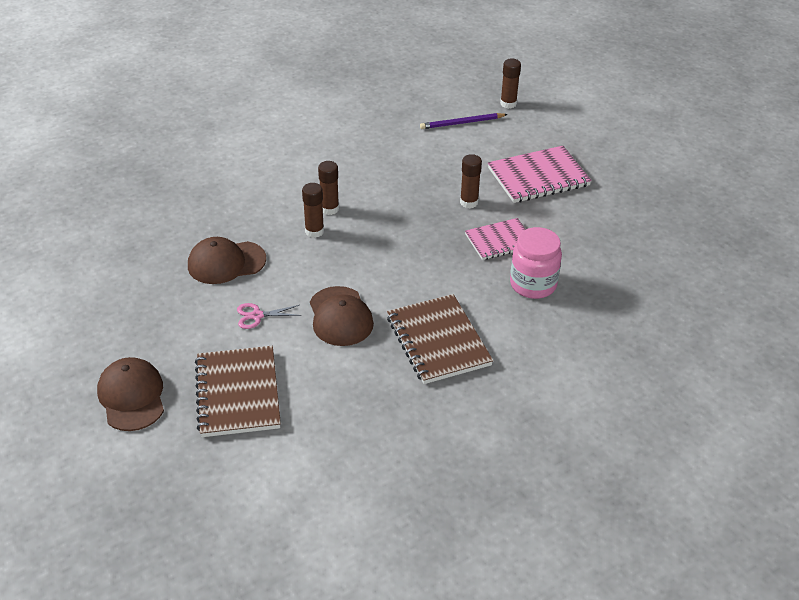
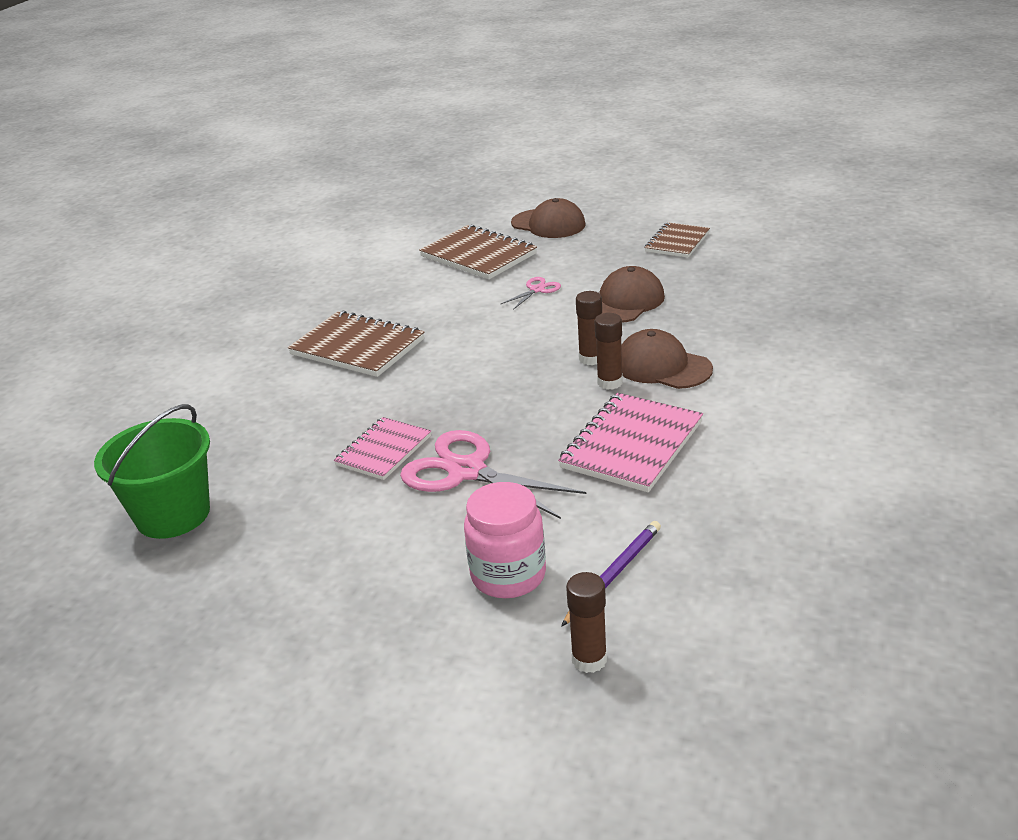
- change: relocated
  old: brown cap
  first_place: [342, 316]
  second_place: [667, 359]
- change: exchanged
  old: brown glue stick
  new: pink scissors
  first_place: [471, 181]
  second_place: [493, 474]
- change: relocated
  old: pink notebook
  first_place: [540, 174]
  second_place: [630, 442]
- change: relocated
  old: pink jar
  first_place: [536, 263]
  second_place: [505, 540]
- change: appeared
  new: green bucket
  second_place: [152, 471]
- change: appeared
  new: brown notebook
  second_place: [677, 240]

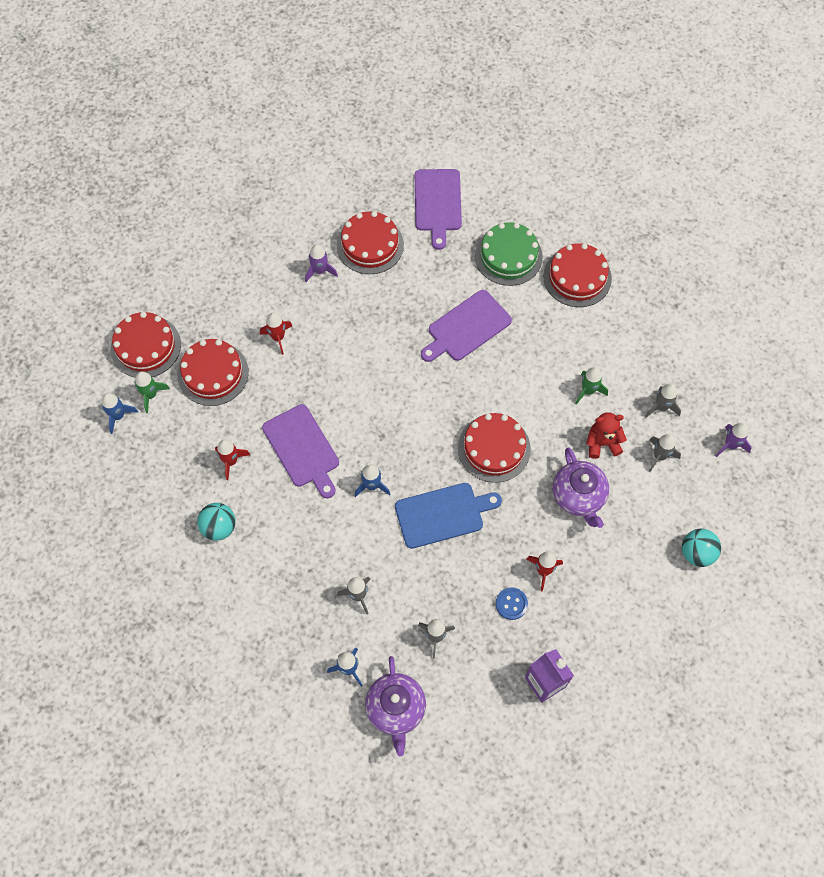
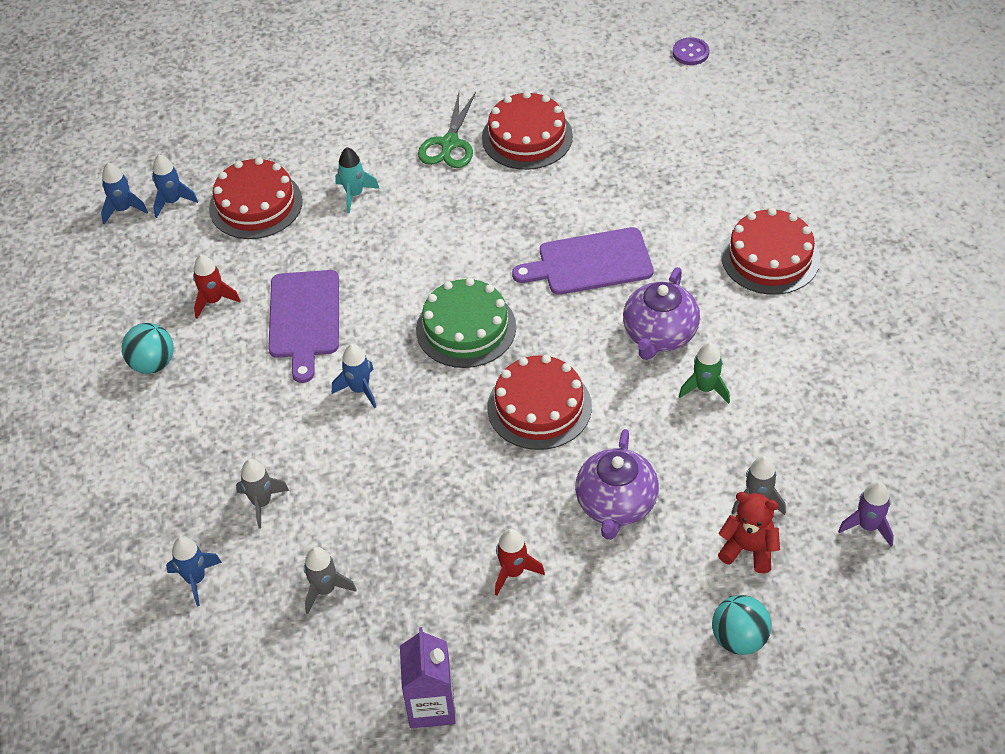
- change: missing
  old: red cake
  first_place: [146, 345]
- change: colour
  old: green rocket
  new: blue rocket
  first_place: [152, 392]
  second_place: [175, 186]
- change: colour
  old: red rocket
  new: turquoise rocket
  first_place: [276, 334]
  second_place: [357, 180]
- change: exchanged
  old: purple rocket
  new: green scissors
  first_place: [321, 263]
  second_place: [447, 130]
- change: relocated
  old: purple teapot
  first_place: [395, 706]
  second_place: [661, 313]
- change: missing
  old: blue cutting board
  first_place: [448, 516]
- change: missing
  old: purple cutting board
  first_place: [438, 209]
- change: relocated
  old: green cake
  first_place: [509, 254]
  second_place: [466, 323]
- change: missing
  old: blue button
  first_place: [512, 603]
- change: relocated
  old: red teddy bear
  first_place: [606, 435]
  second_place: [749, 532]
- change: missing
  old: grey rocket
  first_place: [663, 401]
- change: appeared
  new: purple button
  second_place: [691, 51]

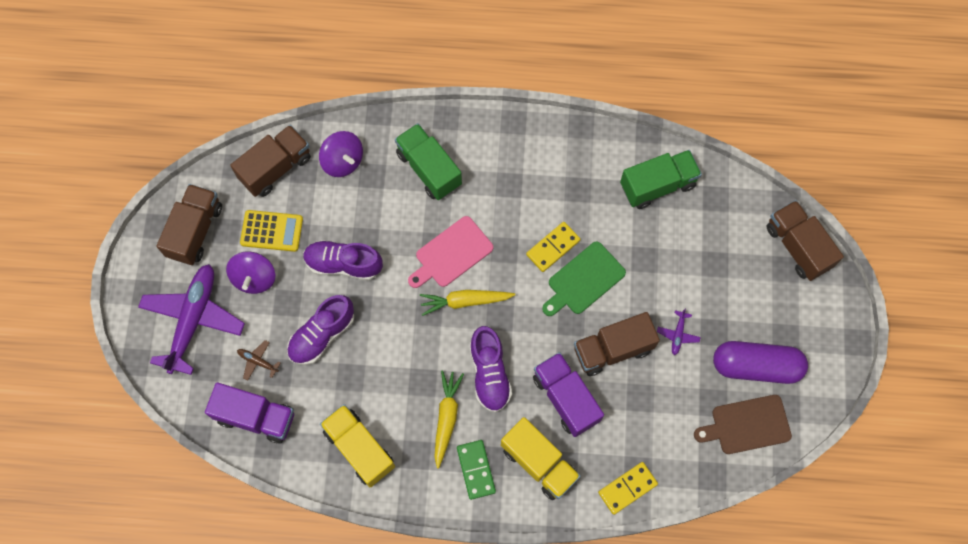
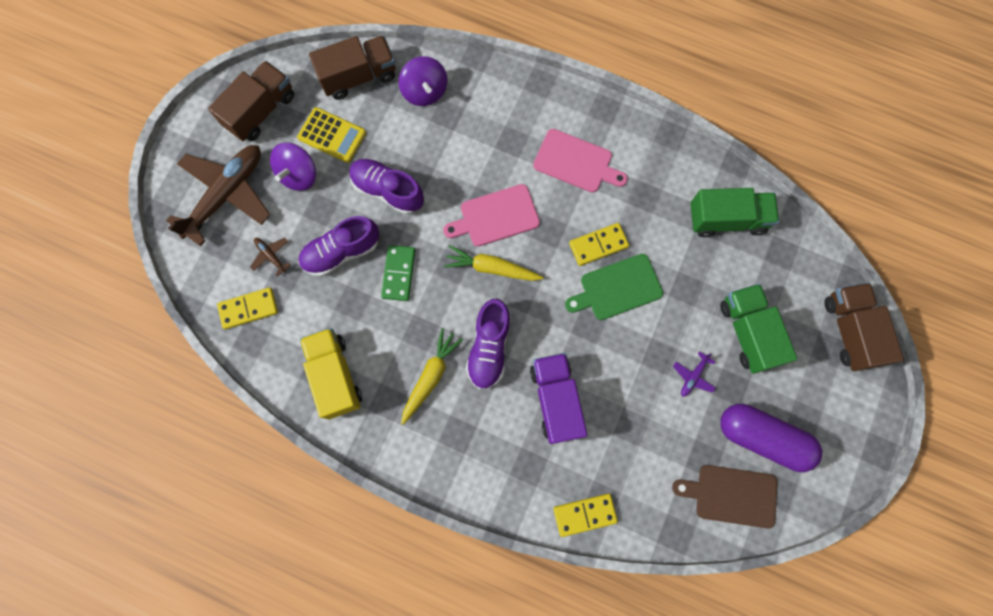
- change: colour
  old: purple plane
  new: brown plane
  first_place: [191, 319]
  second_place: [218, 195]
- change: exchanged
  old: purple truck
  new: yellow domino
  first_place: [249, 412]
  second_place: [247, 308]
- change: relocated
  old: green truck
  first_place: [428, 161]
  second_place: [758, 329]
- change: relocated
  old: green domino
  first_place: [476, 470]
  second_place: [398, 273]
- change: missing
  old: yellow truck
  first_place: [540, 458]
- change: missing
  old: brown truck
  first_place: [617, 344]
- change: appeared
  new: pink cutting board
  second_place: [580, 161]

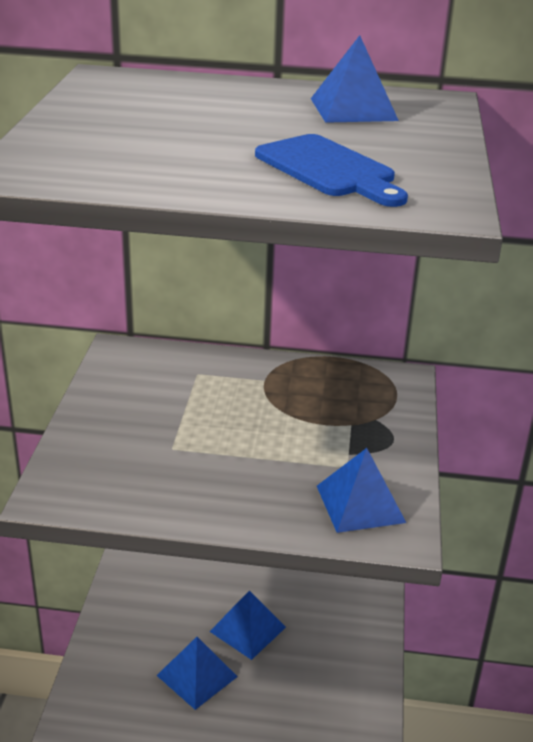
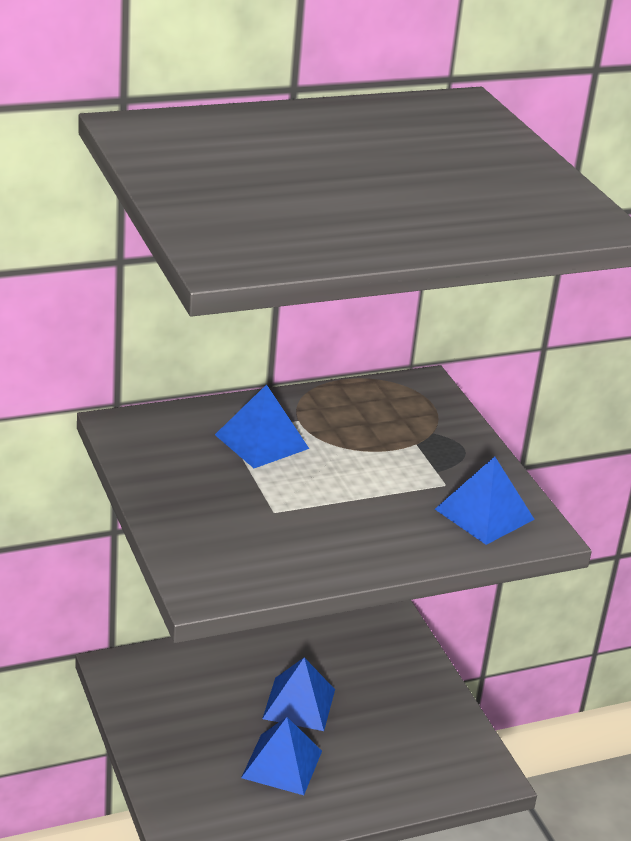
- change: missing
  old: blue cutting board
  first_place: [331, 170]
- change: relocated
  old: blue pyramid
  first_place: [355, 79]
  second_place: [262, 426]

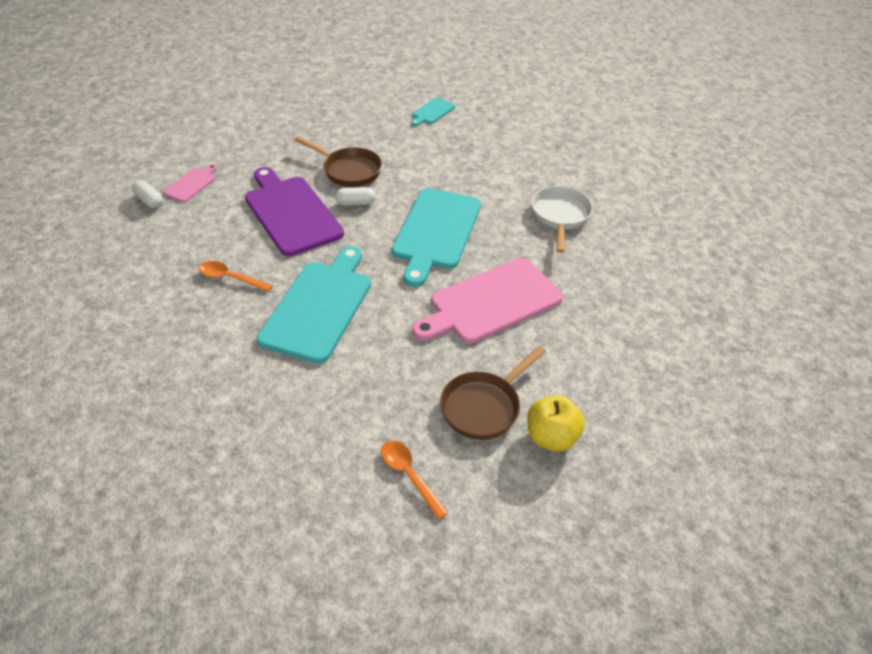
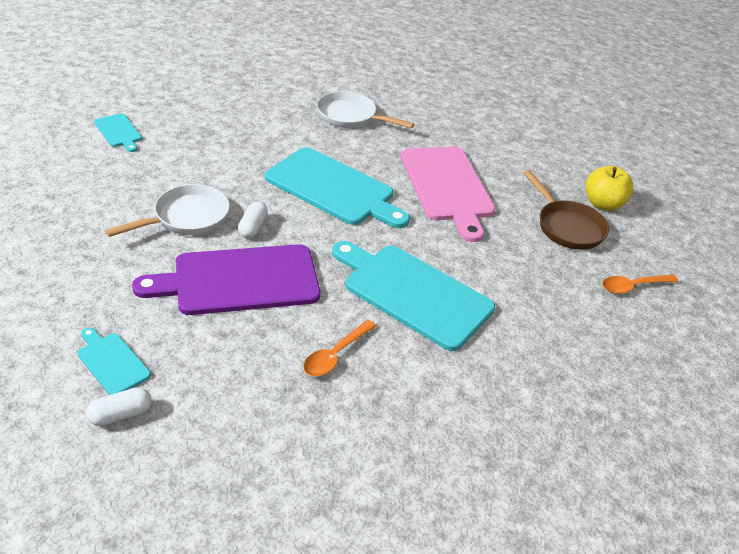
- change: colour
  old: pink cutting board
  new: turquoise cutting board
  first_place: [190, 183]
  second_place: [114, 361]
- change: colour
  old: brown pan
  new: white pan
  first_place: [338, 161]
  second_place: [167, 210]

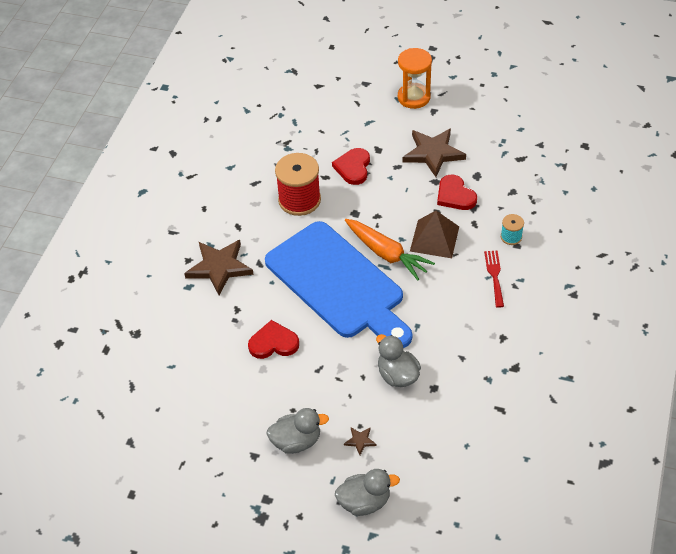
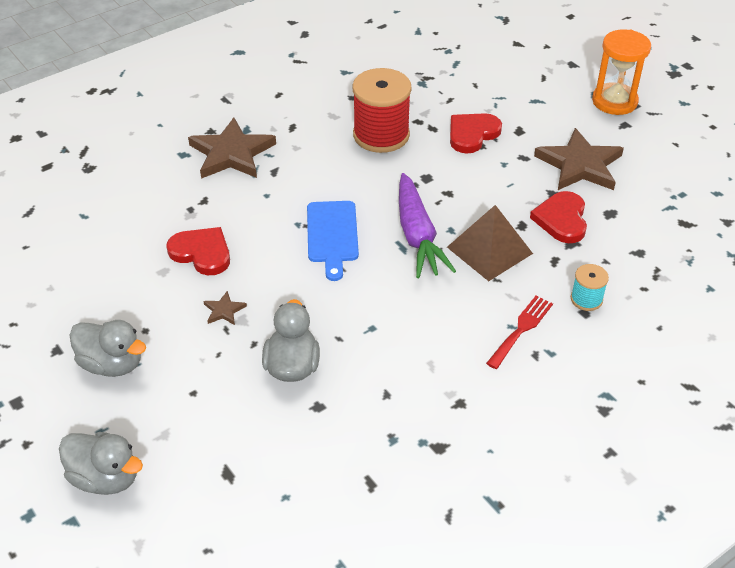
- change: size
  old: blue cutting board
  first_place: [338, 284]
  second_place: [333, 241]
  factor: 0.45
- change: relocated
  old: brown star
  first_place: [360, 441]
  second_place: [225, 308]
- change: colour
  old: orange carrot
  new: purple carrot
  first_place: [390, 249]
  second_place: [427, 225]

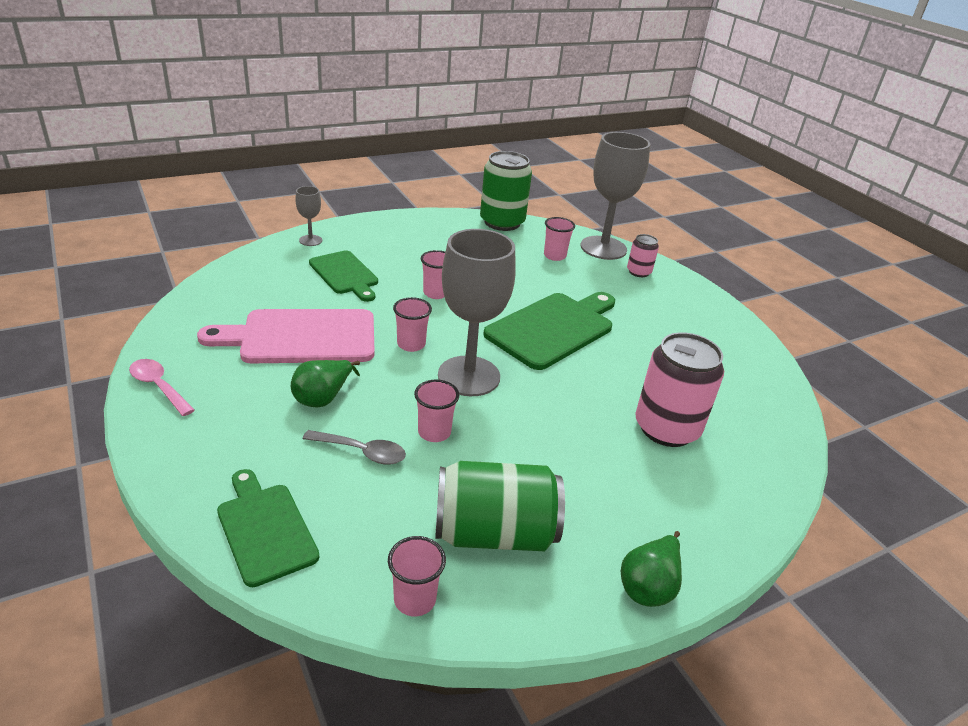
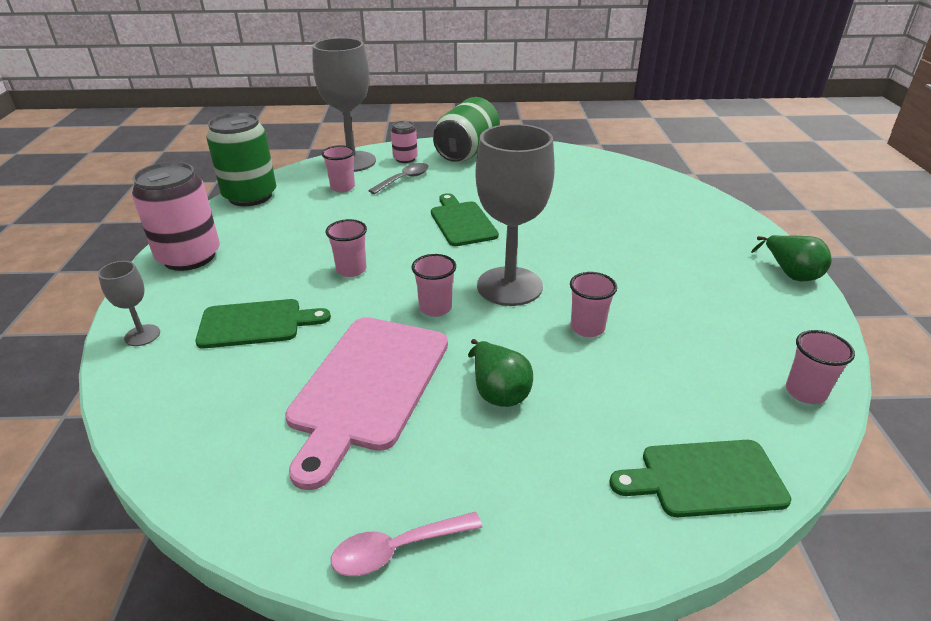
- change: relocated
  old: grey spoon
  first_place: [354, 447]
  second_place: [398, 178]
- change: relocated
  old: green can
  first_place: [500, 506]
  second_place: [466, 129]
- change: size
  old: green cutting board
  first_place: [549, 331]
  second_place: [465, 219]
  factor: 0.64
- change: relocated
  old: pink can
  first_place: [679, 389]
  second_place: [176, 216]

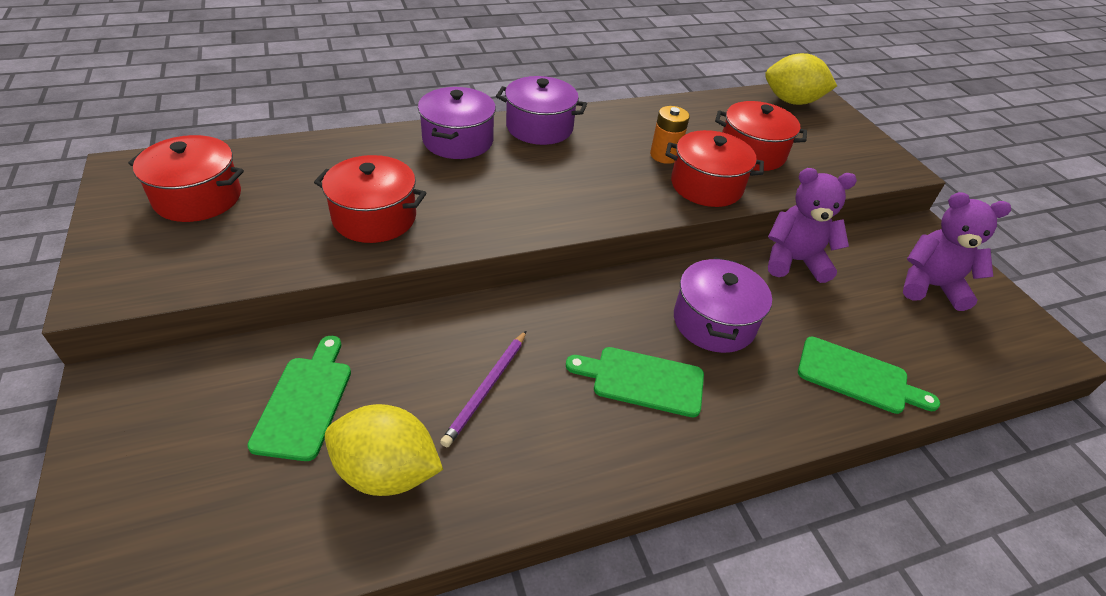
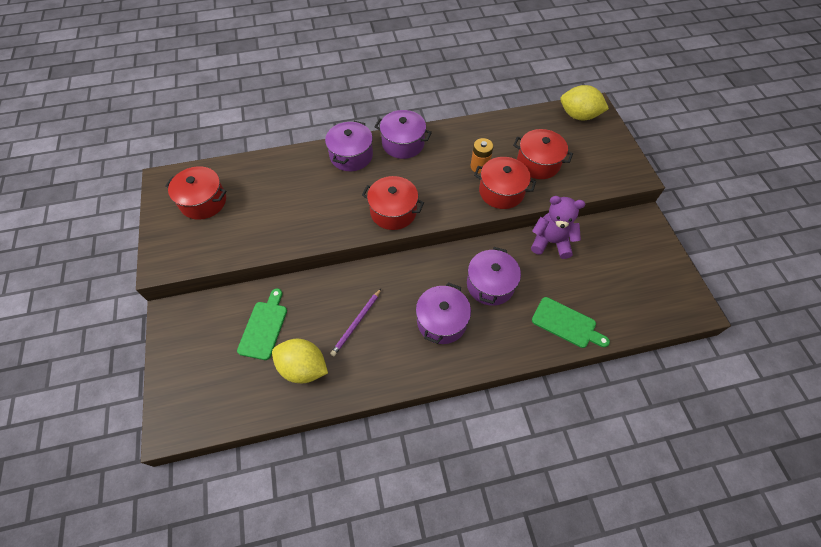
- change: relocated
  old: red pot
  first_place: [370, 199]
  second_place: [393, 203]
- change: exchanged
  old: green cutting board
  new: purple pot
  first_place: [635, 382]
  second_place: [443, 313]
- change: missing
  old: purple teddy bear
  first_place: [957, 251]

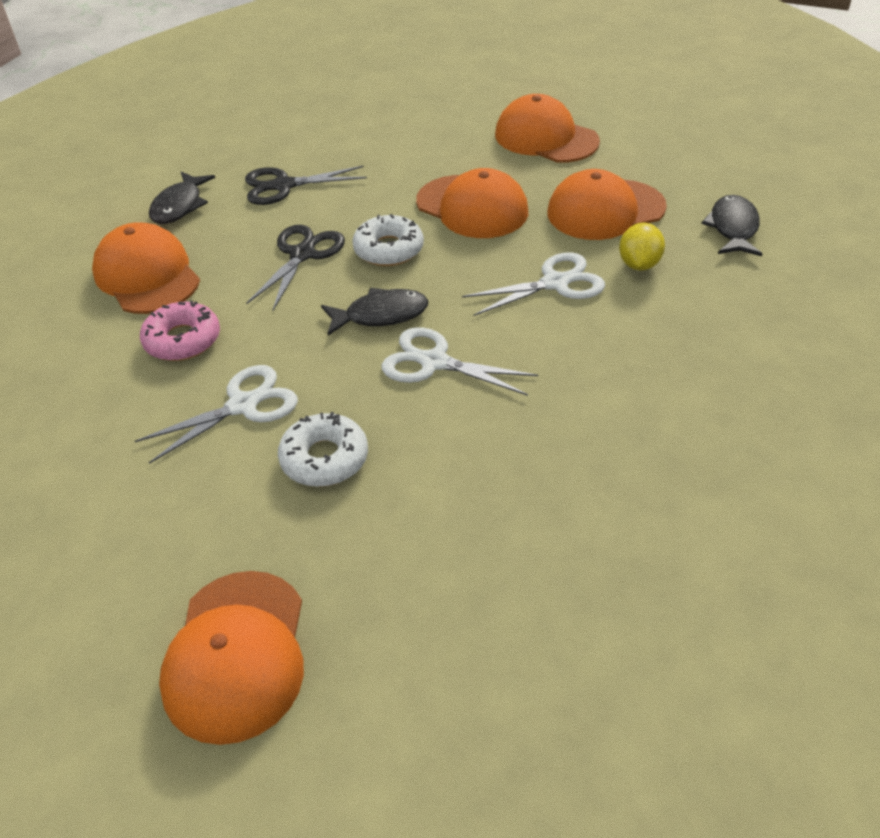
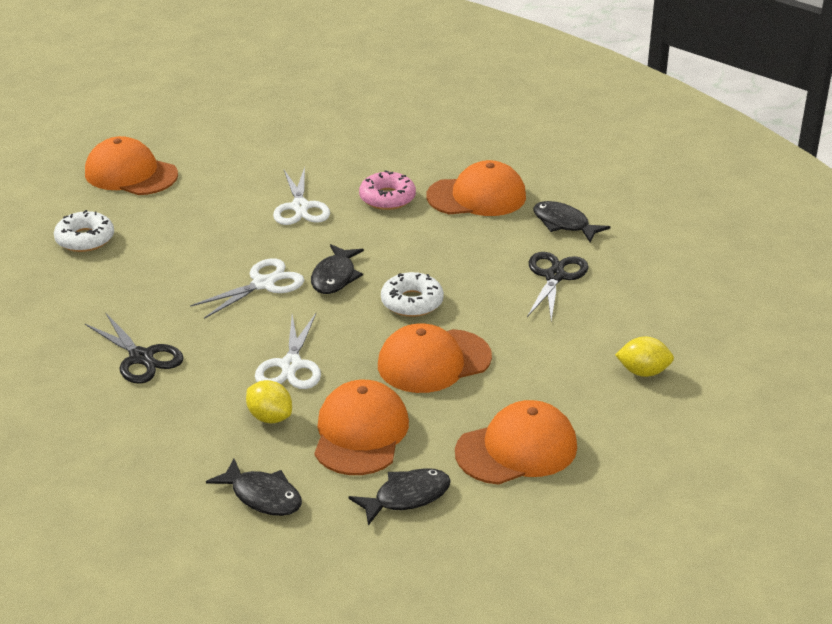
- change: relocated
  old: black scissors
  first_place: [295, 268]
  second_place: [134, 348]
- change: relocated
  old: white donut
  first_place: [323, 449]
  second_place: [84, 231]
- change: appeared
  new: black fish
  second_place: [400, 497]
- change: appeared
  new: yellow lemon
  second_place: [644, 356]

